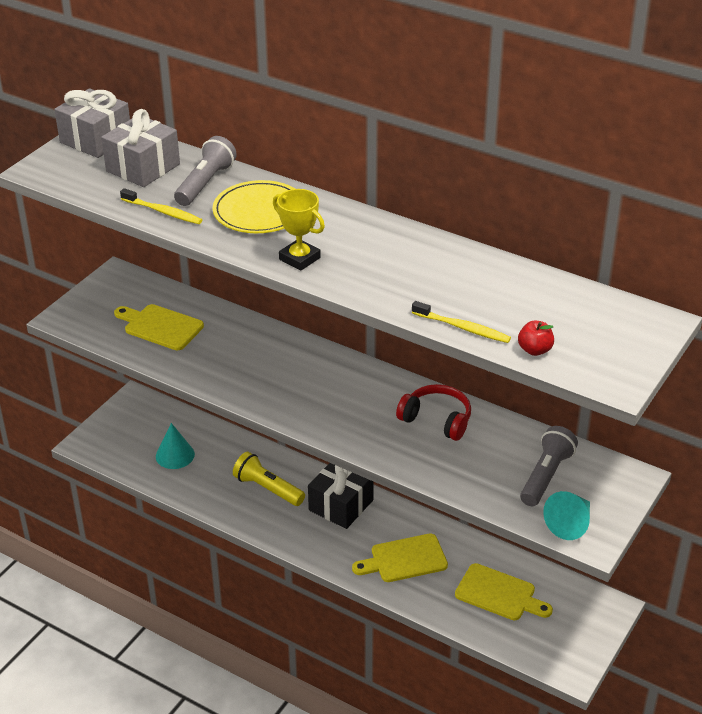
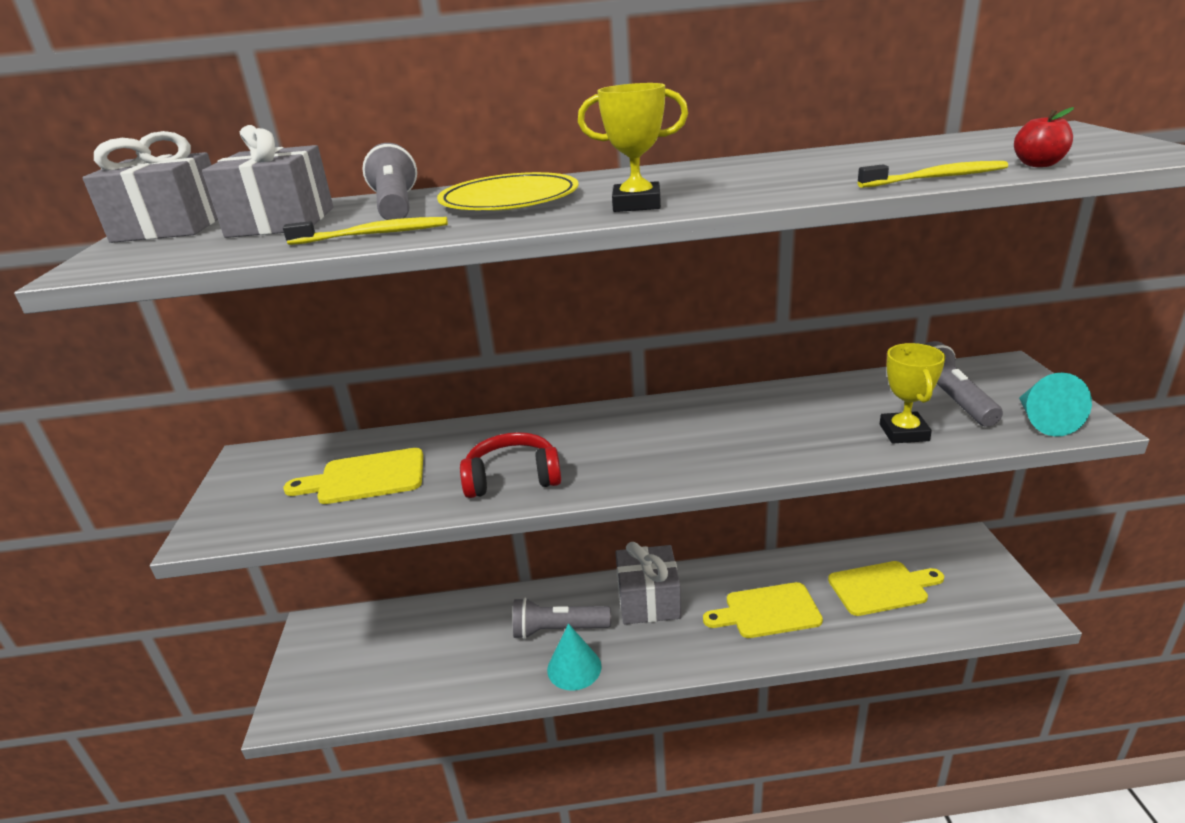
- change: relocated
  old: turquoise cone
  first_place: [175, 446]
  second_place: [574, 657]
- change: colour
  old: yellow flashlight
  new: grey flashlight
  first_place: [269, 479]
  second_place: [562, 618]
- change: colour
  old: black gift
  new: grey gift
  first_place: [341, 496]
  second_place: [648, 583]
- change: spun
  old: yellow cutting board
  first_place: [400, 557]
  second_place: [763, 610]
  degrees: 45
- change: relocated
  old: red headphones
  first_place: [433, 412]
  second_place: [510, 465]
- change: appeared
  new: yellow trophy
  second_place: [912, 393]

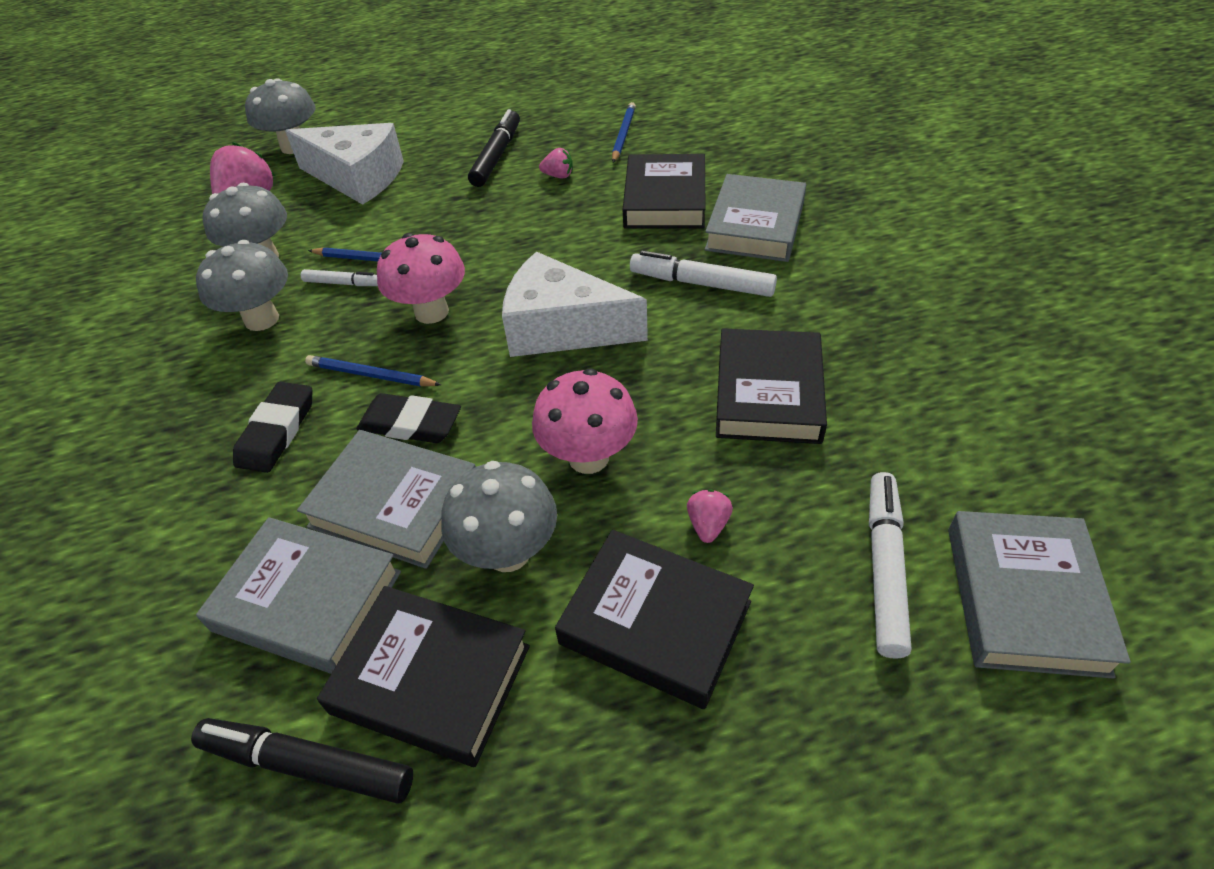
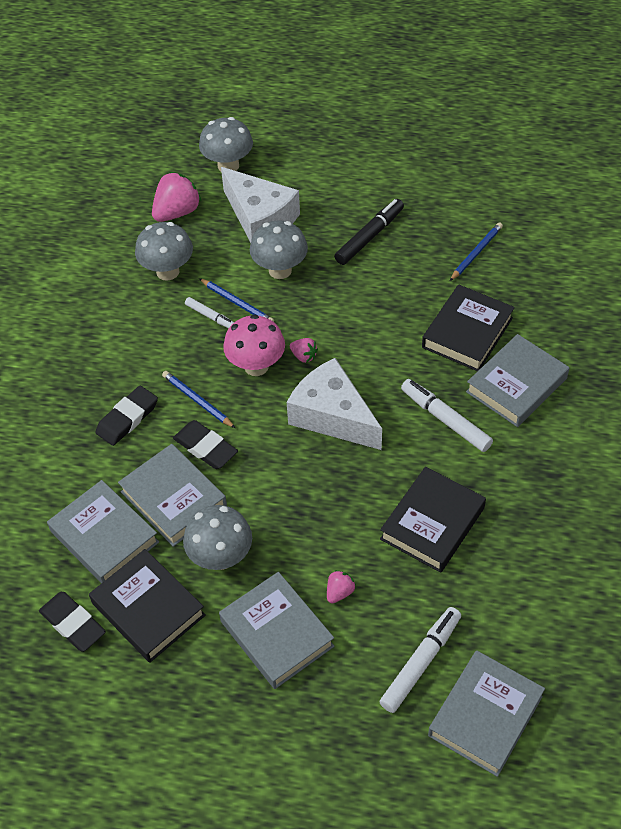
- change: exchanged
  old: black marker
  new: black eraser
  first_place: [302, 761]
  second_place: [72, 622]
- change: relocated
  old: grey mushroom
  first_place: [242, 285]
  second_place: [279, 249]
- change: missing
  old: pink mushroom
  first_place: [585, 421]
- change: relocated
  old: pink strawberry
  first_place: [556, 163]
  second_place: [304, 350]
- change: colour
  old: black book
  new: grey book
  first_place: [654, 619]
  second_place: [276, 630]

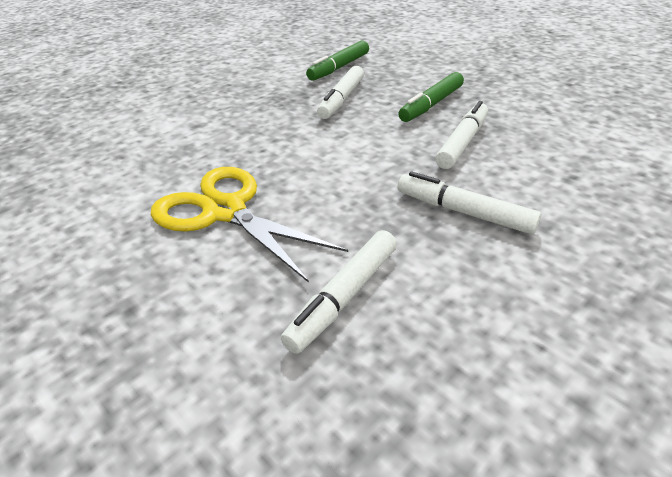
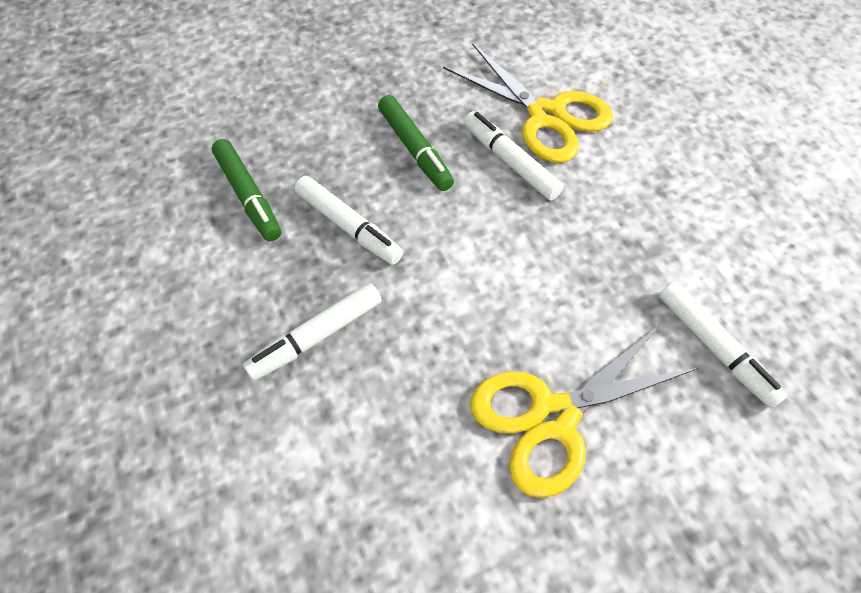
- change: relocated
  old: white marker
  first_place: [469, 202]
  second_place: [312, 332]
- change: appeared
  new: yellow scissors
  second_place: [528, 103]

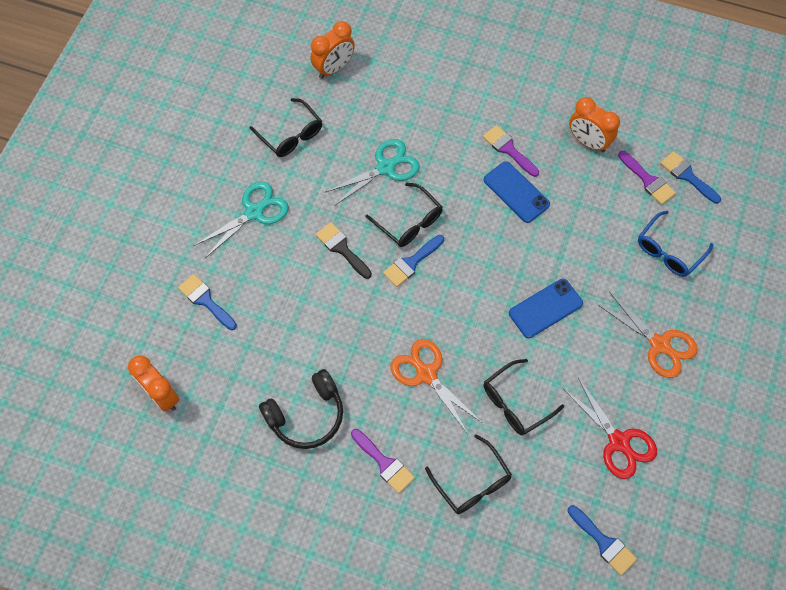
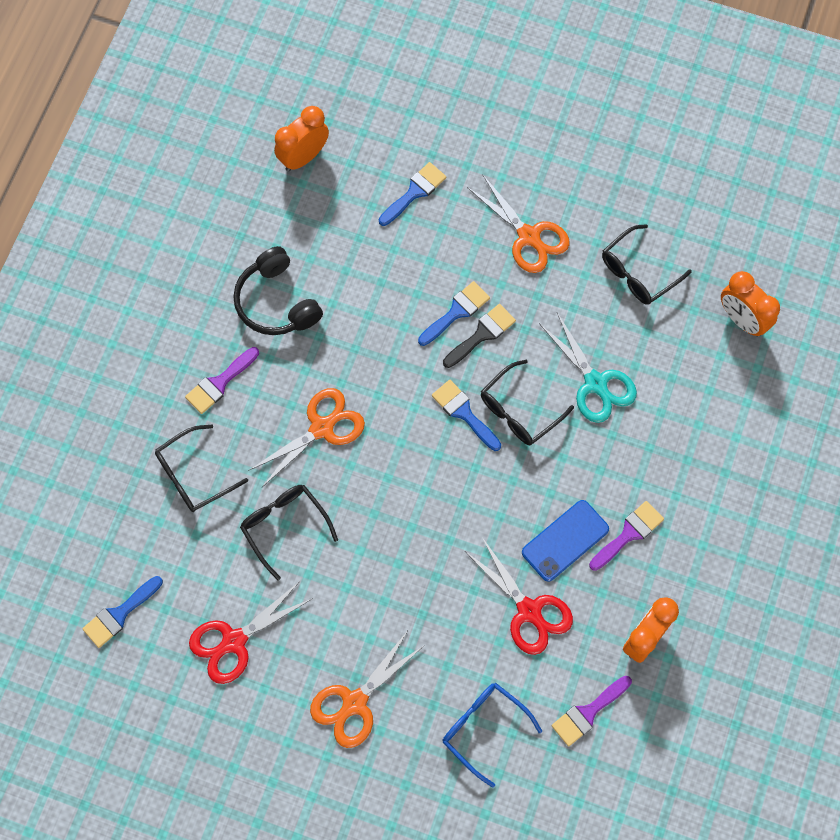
- change: colour
  old: turquoise scissors
  new: orange scissors
  first_place: [241, 220]
  second_place: [518, 223]
- change: missing
  old: blue phone
  first_place: [546, 308]
- change: relocated
  old: blue brush
  first_place: [690, 177]
  second_place: [454, 313]
- change: appeared
  new: red scissors
  second_place: [519, 596]

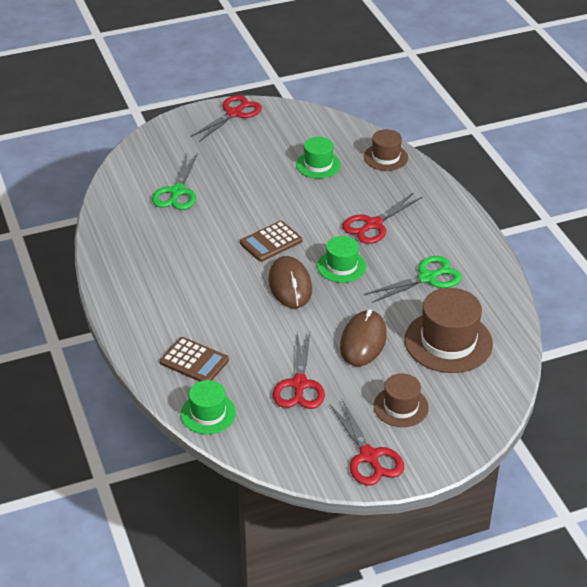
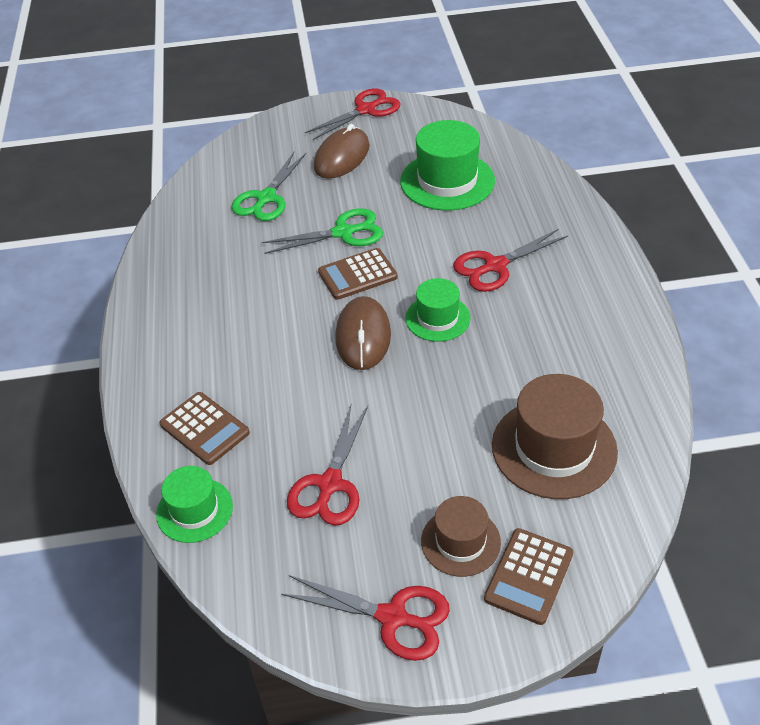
- change: size
  old: green hat
  first_place: [318, 157]
  second_place: [447, 165]
  factor: 1.68
- change: spun
  old: red scissors
  first_place: [367, 442]
  second_place: [365, 618]
  degrees: -60
- change: relocated
  old: brown mouse
  first_place: [363, 337]
  second_place: [342, 151]
- change: missing
  old: brown hat
  first_place: [386, 150]
- change: relocated
  old: green scissors
  first_place: [413, 279]
  second_place: [322, 231]
- change: appeared
  new: brown calculator
  second_place: [528, 576]

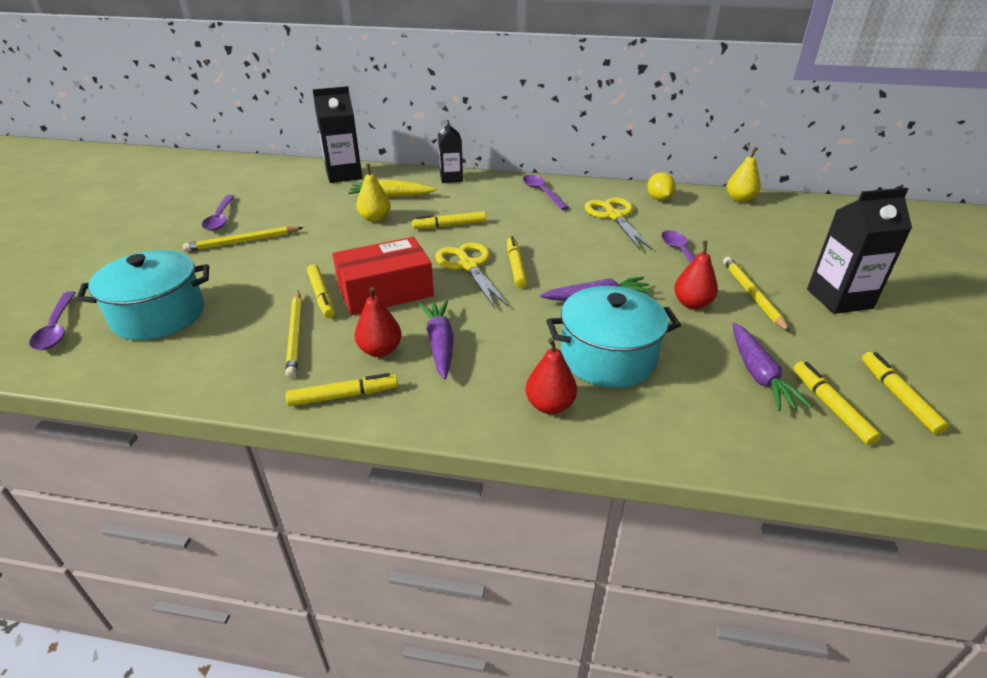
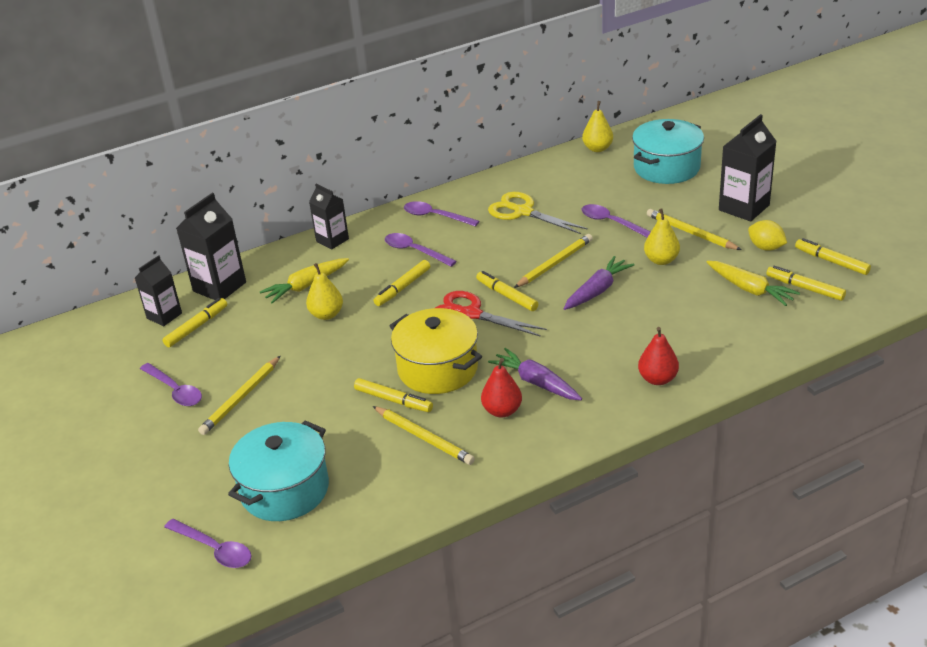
- change: relocated
  old: yellow marker
  first_place: [342, 389]
  second_place: [194, 323]
- change: exchanged
  old: red box
  new: yellow pot
  first_place: [383, 276]
  second_place: [435, 351]
- change: colour
  old: yellow scissors
  new: red scissors
  first_place: [472, 275]
  second_place: [491, 314]
- change: relocated
  old: turquoise pot
  first_place: [613, 337]
  second_place: [668, 151]
- change: relocated
  old: yellow lemon
  first_place: [661, 186]
  second_place: [767, 235]
- change: colour
  old: red pear
  new: yellow pear
  first_place: [696, 275]
  second_place: [662, 236]
- change: colour
  old: purple carrot
  new: yellow carrot
  first_place: [772, 367]
  second_place: [753, 283]
- change: appeared
  new: black carton
  second_place: [158, 290]
- change: appeared
  new: purple spoon
  second_place: [421, 250]
- change: appeared
  new: yellow pencil
  second_place: [553, 261]

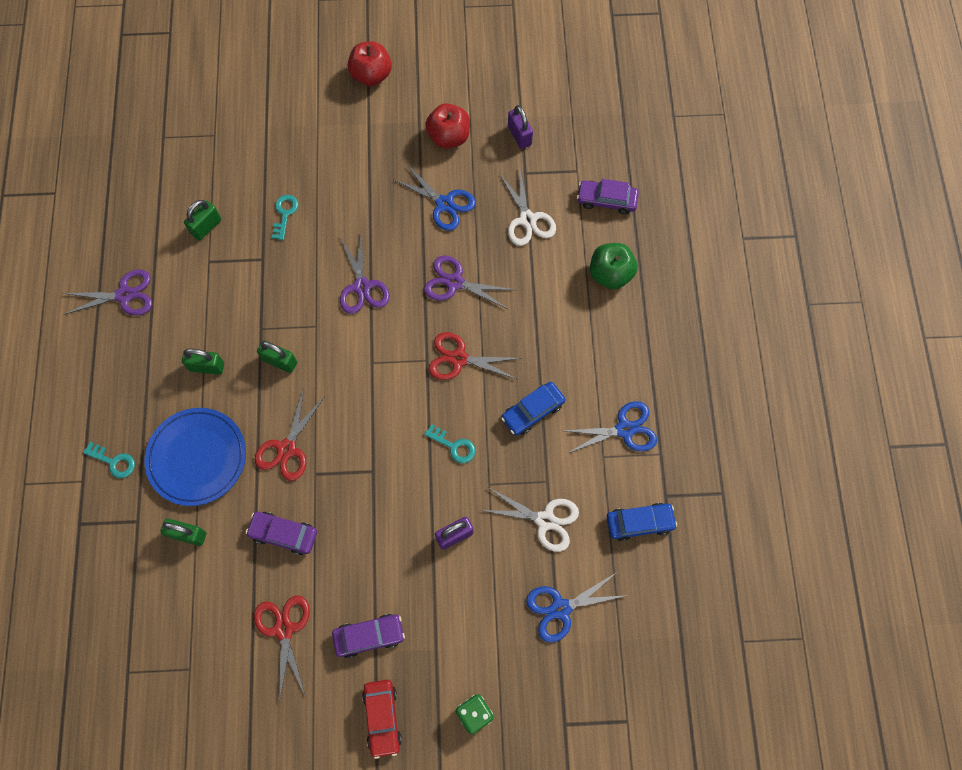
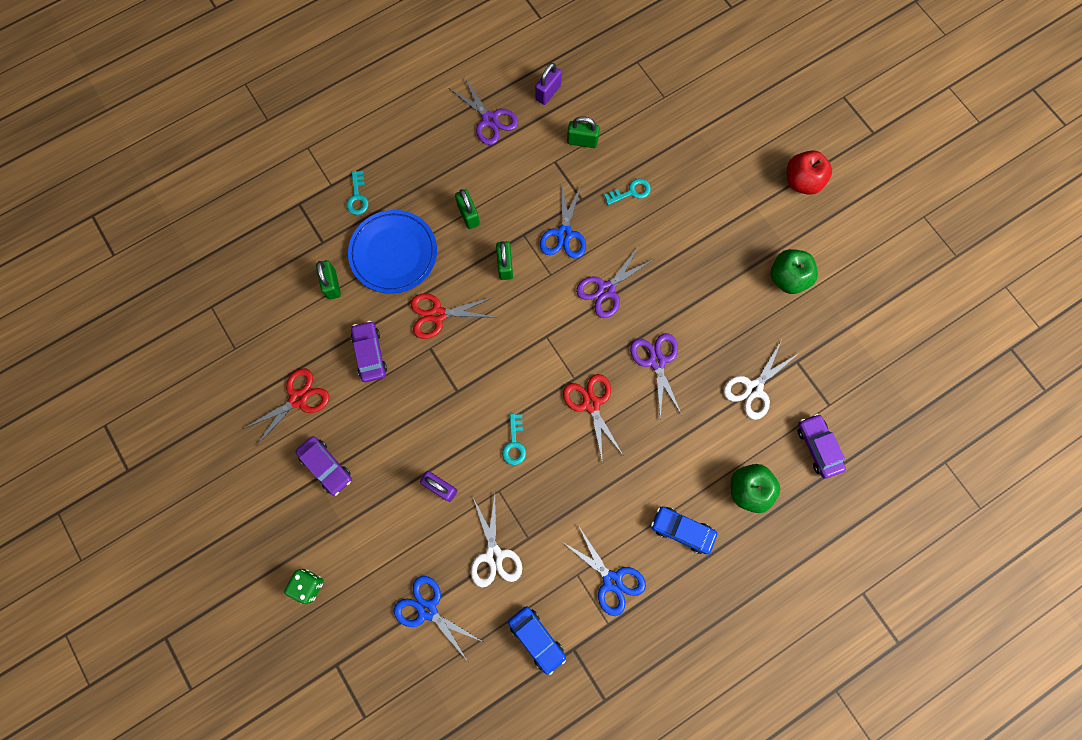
- change: missing
  old: red car
  first_place: [382, 719]
- change: relocated
  old: blue scissors
  first_place: [435, 198]
  second_place: [563, 220]
- change: colour
  old: red apple
  new: green apple
  first_place: [447, 126]
  second_place: [794, 271]
- change: relocated
  old: blue car
  first_place: [533, 408]
  second_place: [684, 530]
- change: relocated
  old: purple padlock
  first_place: [520, 127]
  second_place: [548, 84]

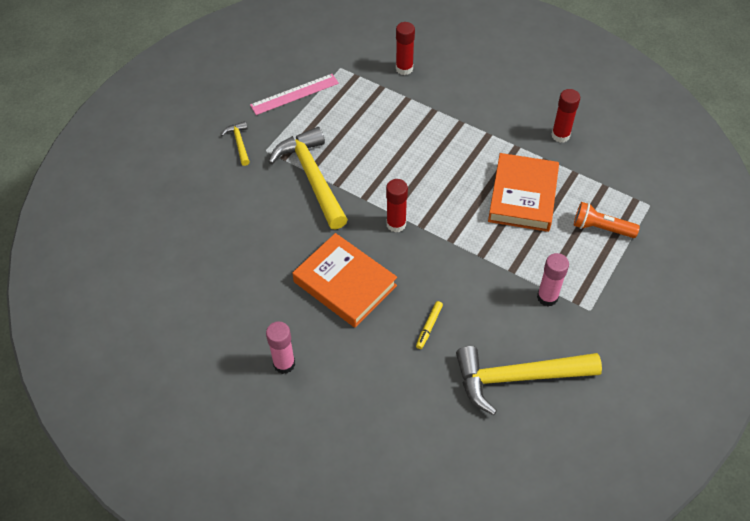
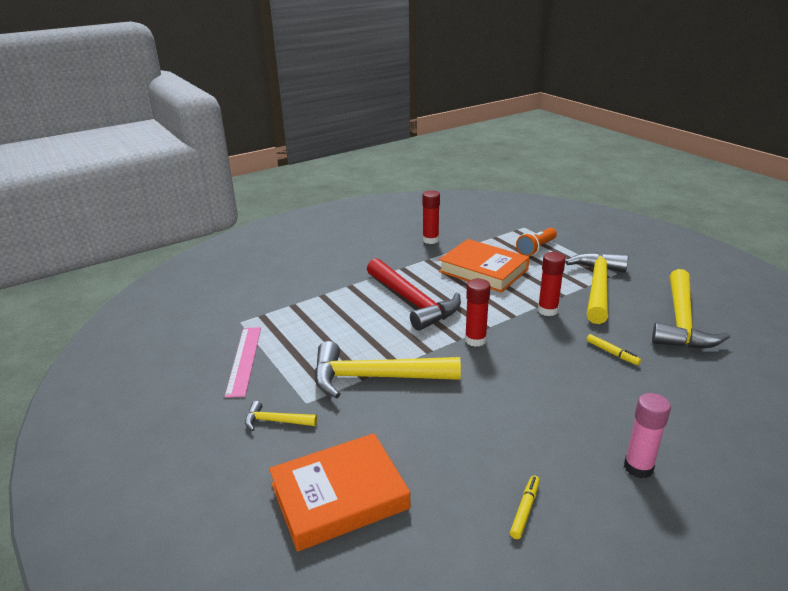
- change: relocated
  old: orange book
  first_place: [344, 280]
  second_place: [339, 492]
- change: relocated
  old: red glue stick
  first_place: [405, 48]
  second_place: [552, 284]
- change: exchanged
  old: pink glue stick
  new: yellow hammer
  first_place: [553, 279]
  second_place: [596, 288]
- change: appeared
  new: red hammer
  second_place: [414, 294]
- change: appeared
  new: yellow marker
  second_place: [525, 507]

